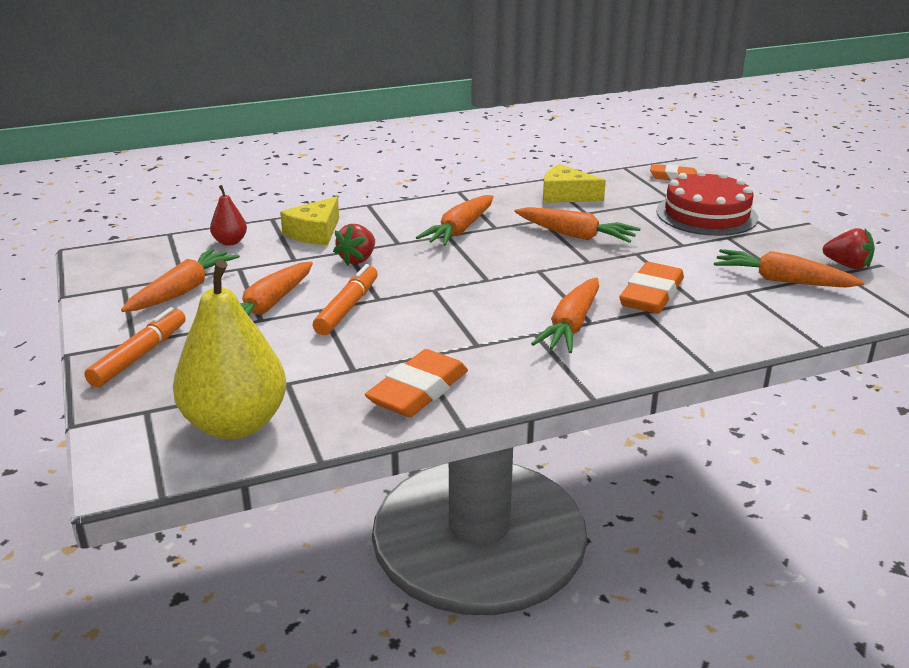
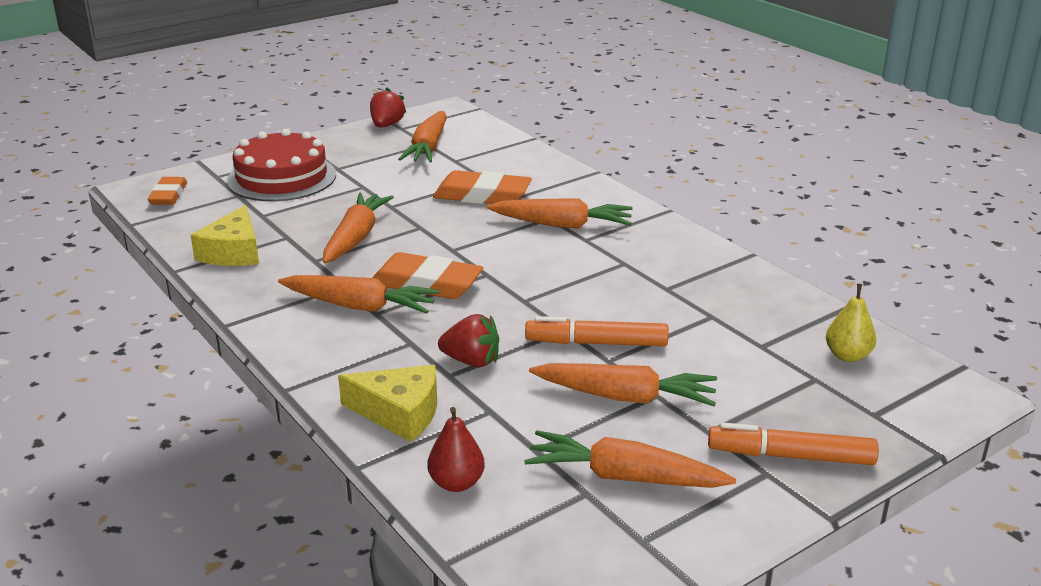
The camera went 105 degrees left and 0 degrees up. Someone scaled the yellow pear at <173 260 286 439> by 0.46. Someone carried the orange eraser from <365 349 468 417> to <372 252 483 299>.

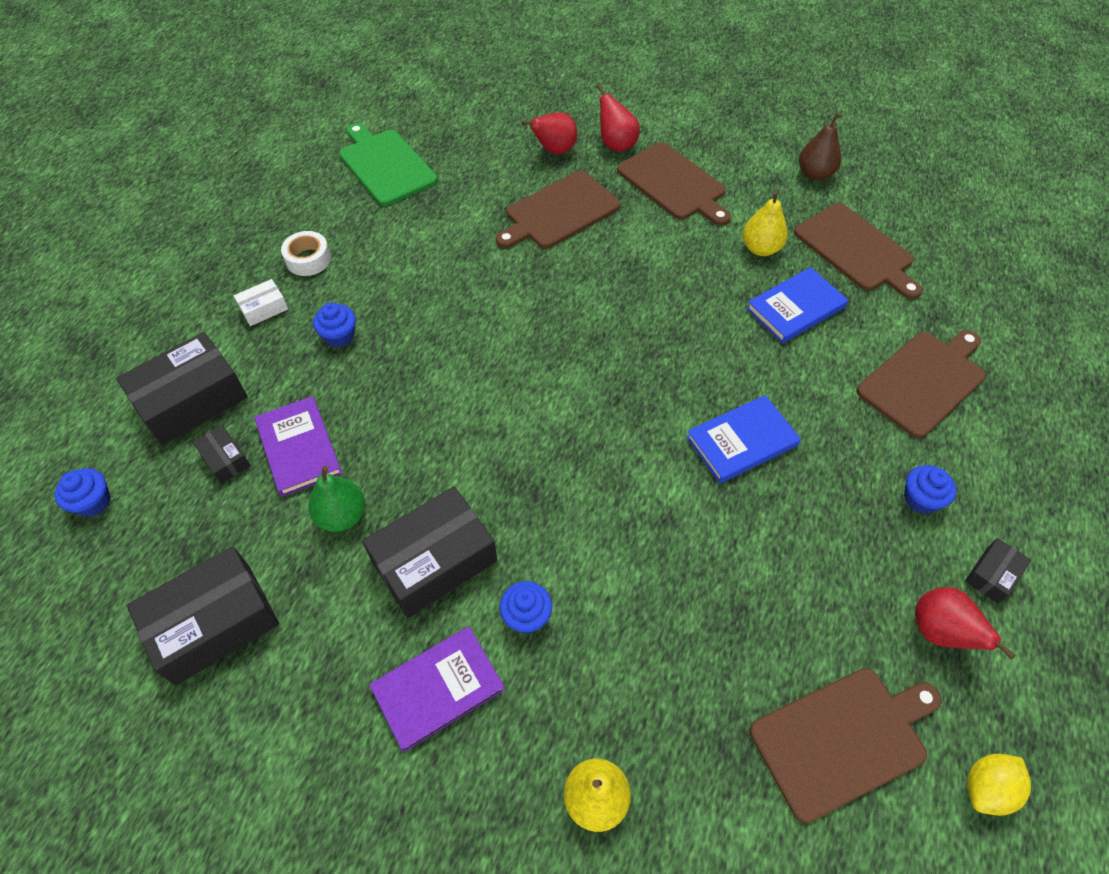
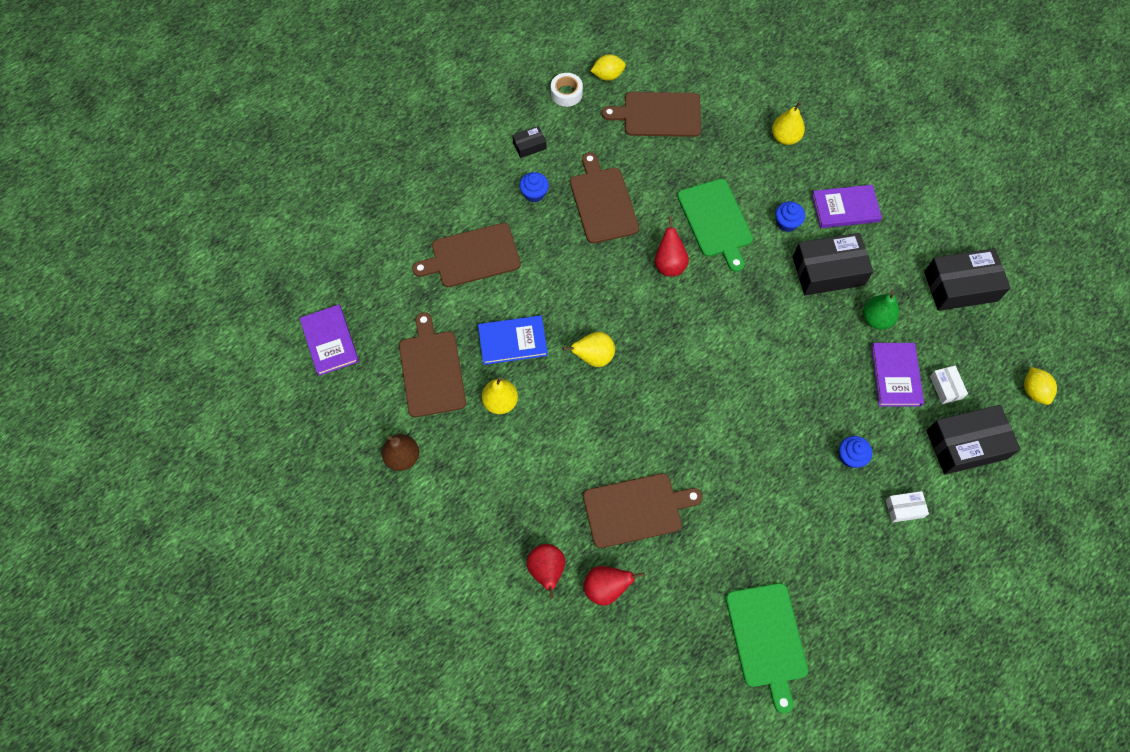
The camera went 155 degrees left and 10 degrees up. Someone carried the brown cutting board from <617 142 731 226> to <570 152 639 244>. Someone carried the white tape from <281 231 331 276> to <551 73 583 107>. Someone took away the blue book at <686 395 801 483>. Someone repainted the black box at <193 425 251 484>, which became the white box at <930 366 968 404>. Someone swapped the blue cupcake at <54 468 111 517> for the yellow lemon at <1024 367 1057 405>. Someone carried the red pear from <915 587 1016 659> to <655 217 689 276>. Someone put down the green cutting board at <677 179 753 272>. Someone put down the purple book at <300 304 359 376>. Someone put down the yellow pear at <563 332 615 367>.

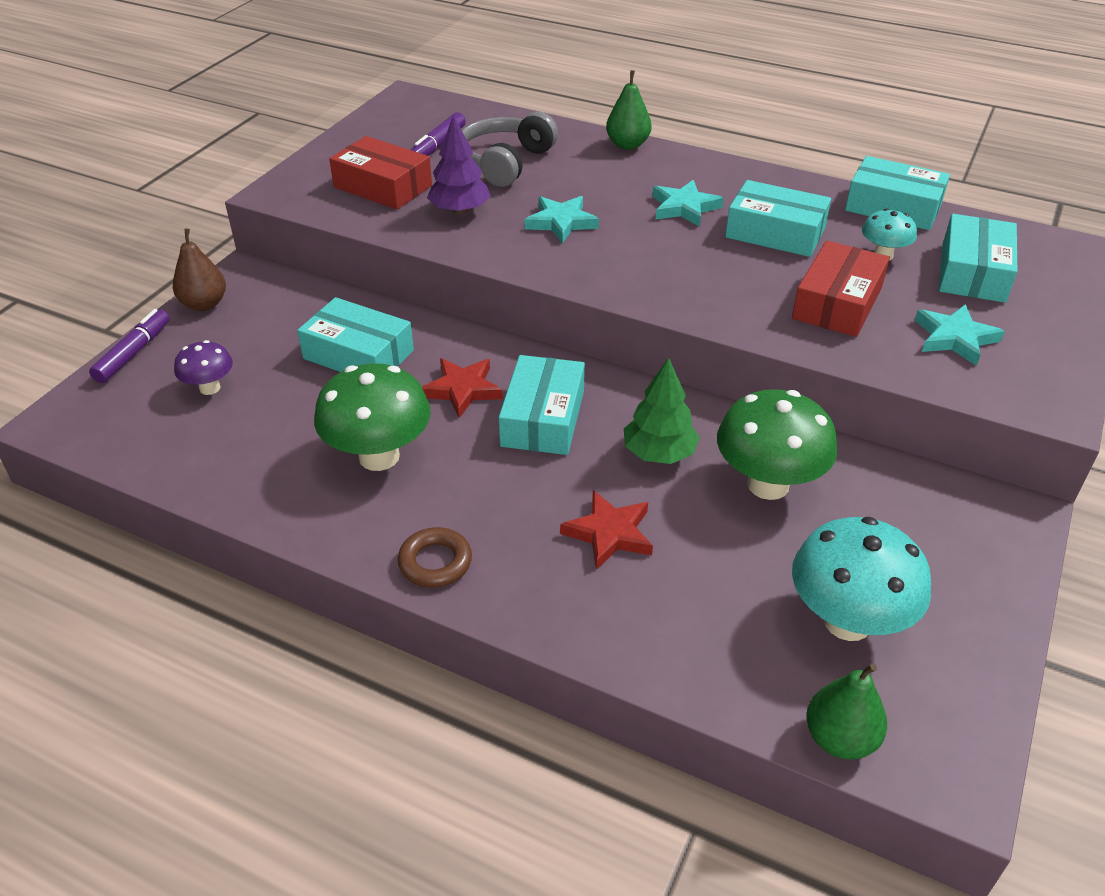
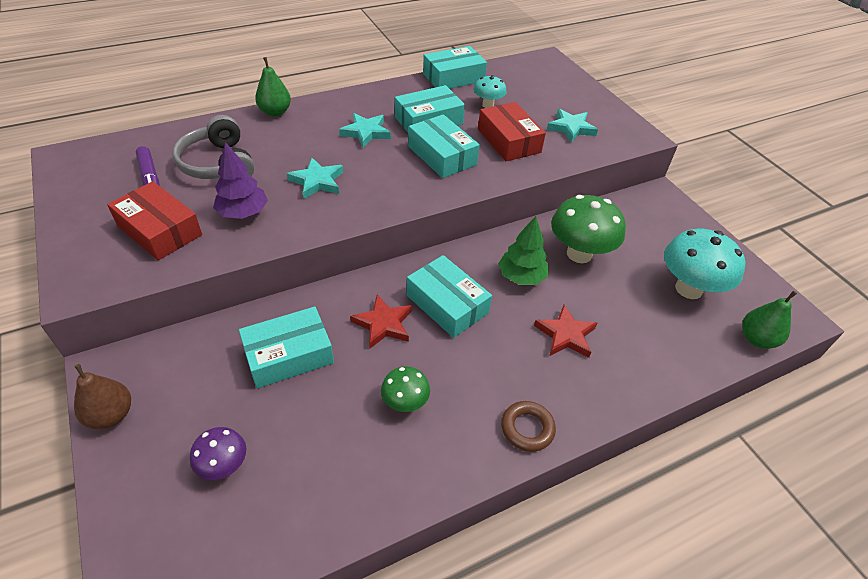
The camera went 55 degrees left and 5 degrees up. Someone rotated the red box at <329 136 432 210> by 60 degrees clockwise. Someone carried the turquoise box from <939 214 1017 303> to <408 114 480 178>. Someone took away the purple marker at <89 309 169 383>. Someone scaled the green mushroom at <314 363 431 471> by 0.54.

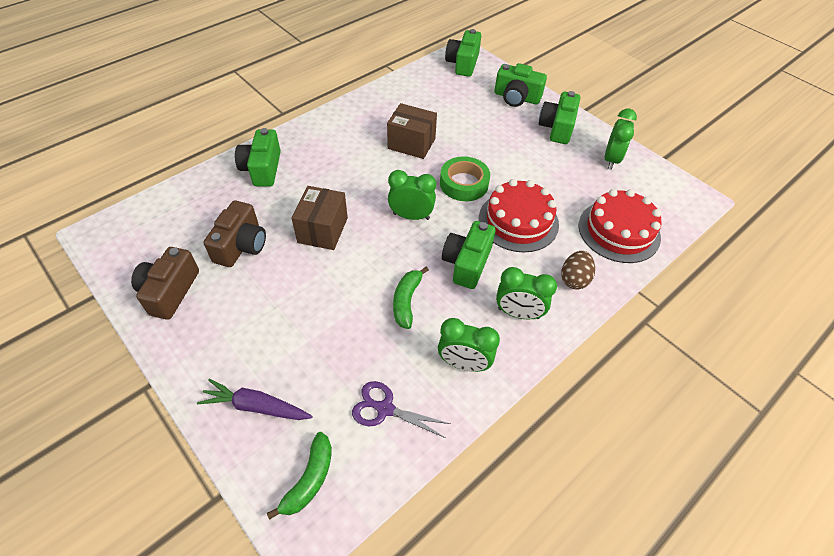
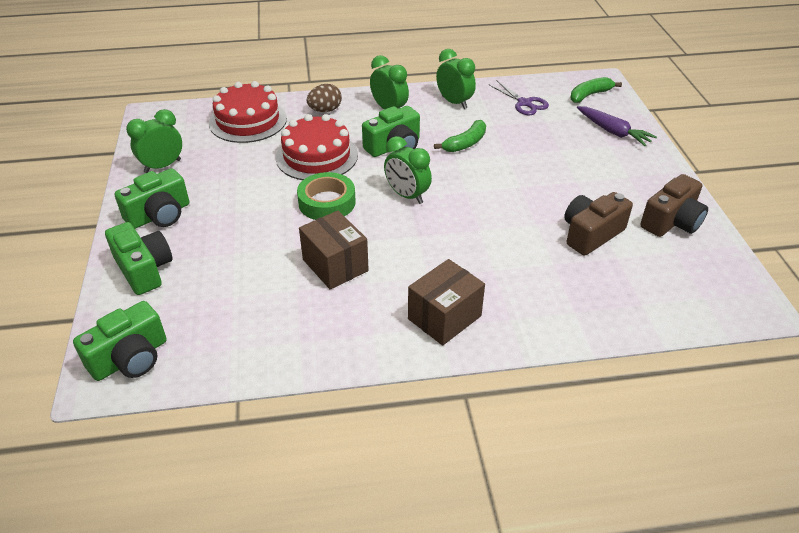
The camera went 145 degrees left and 10 degrees down. Someone took away the green camera at <235 128 281 187>. Someone carried the brown box from <292 186 348 250> to <408 259 485 345>.

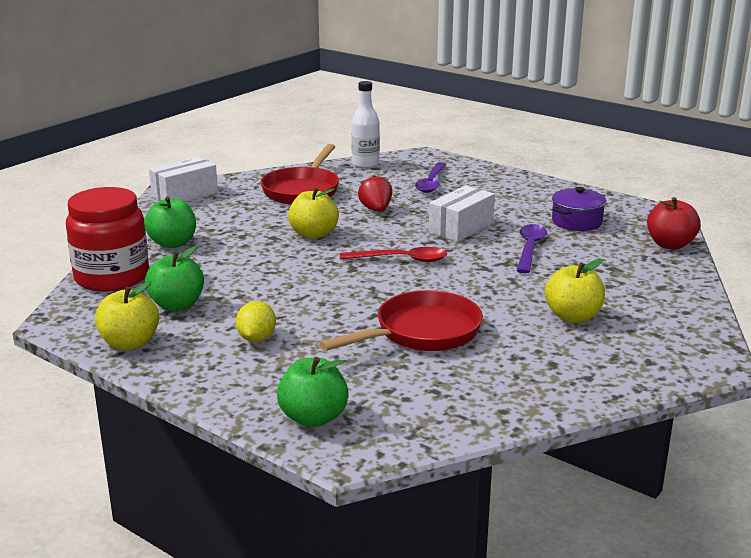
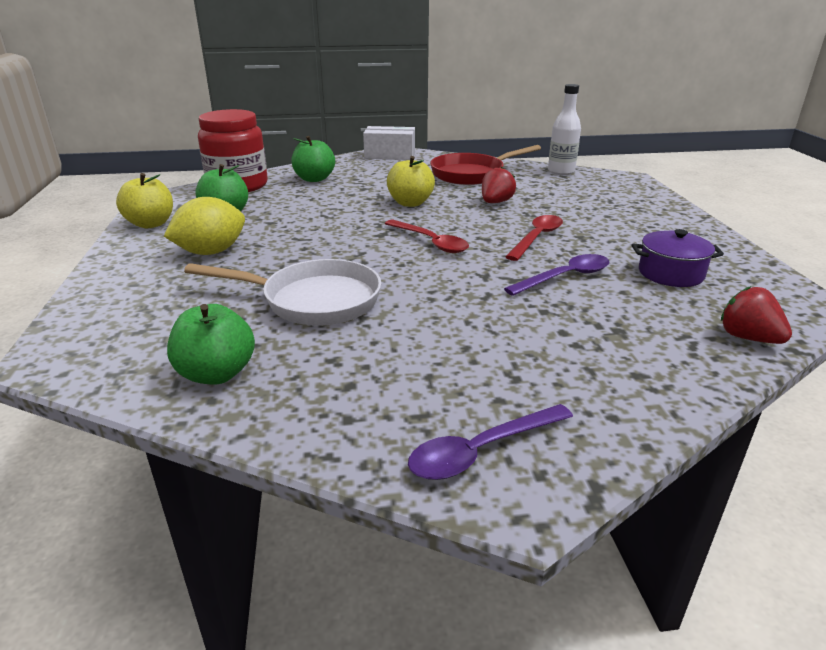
The camera went 45 degrees right and 5 degrees up. Someone carried the purple spoon from <415 162 446 193> to <408 404 573 480>. Someone swapped the white box at <429 186 495 242> for the red spoon at <505 215 563 261>. Someone swapped the red apple at <647 197 700 250> for the red strawberry at <721 286 792 344>. Someone took away the yellow apple at <545 259 605 323>. Someone repainted the red pan at <319 290 483 351>, which became the white pan at <184 259 381 326>. Someone scaled the yellow lemon at <236 301 276 342> by 1.53. Someone carried the green apple from <277 357 349 427> to <167 304 255 384>.

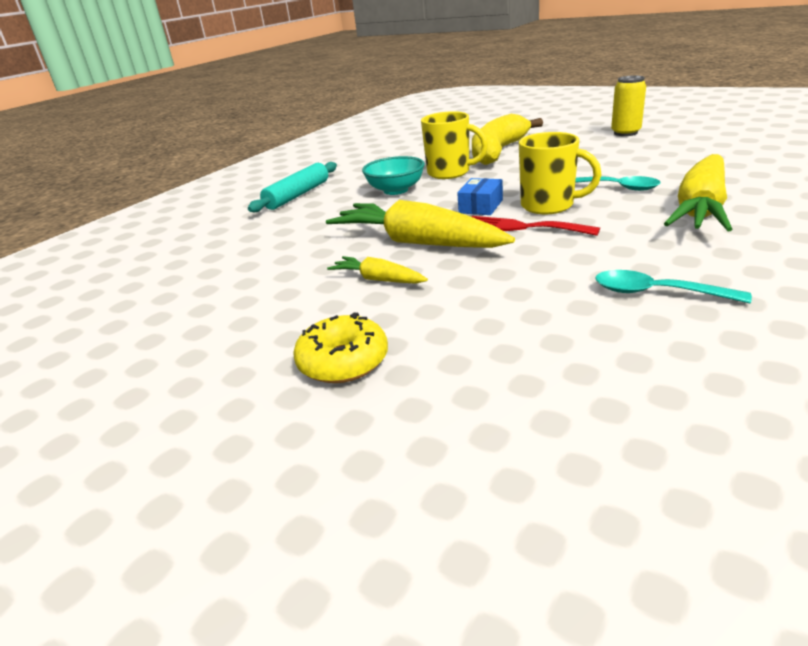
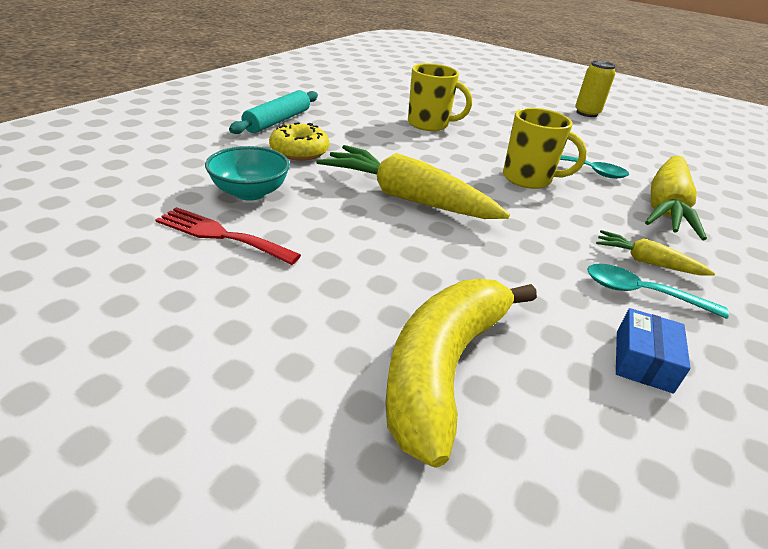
The camera went 10 degrees left and 5 degrees up. Someone carried the yellow banana from <472 114 543 165> to <385 279 537 468>. Someone carried the turquoise bowl from <362 156 425 195> to <205 146 290 201>. Someone carried the blue box from <457 178 503 215> to <616 308 691 393>. Someone carried the red fork from <471 216 600 236> to <155 207 301 265>. Someone carried the yellow carrot from <327 256 428 284> to <596 230 715 276>. Someone carried the yellow donut from <293 312 388 383> to <269 122 329 161>.

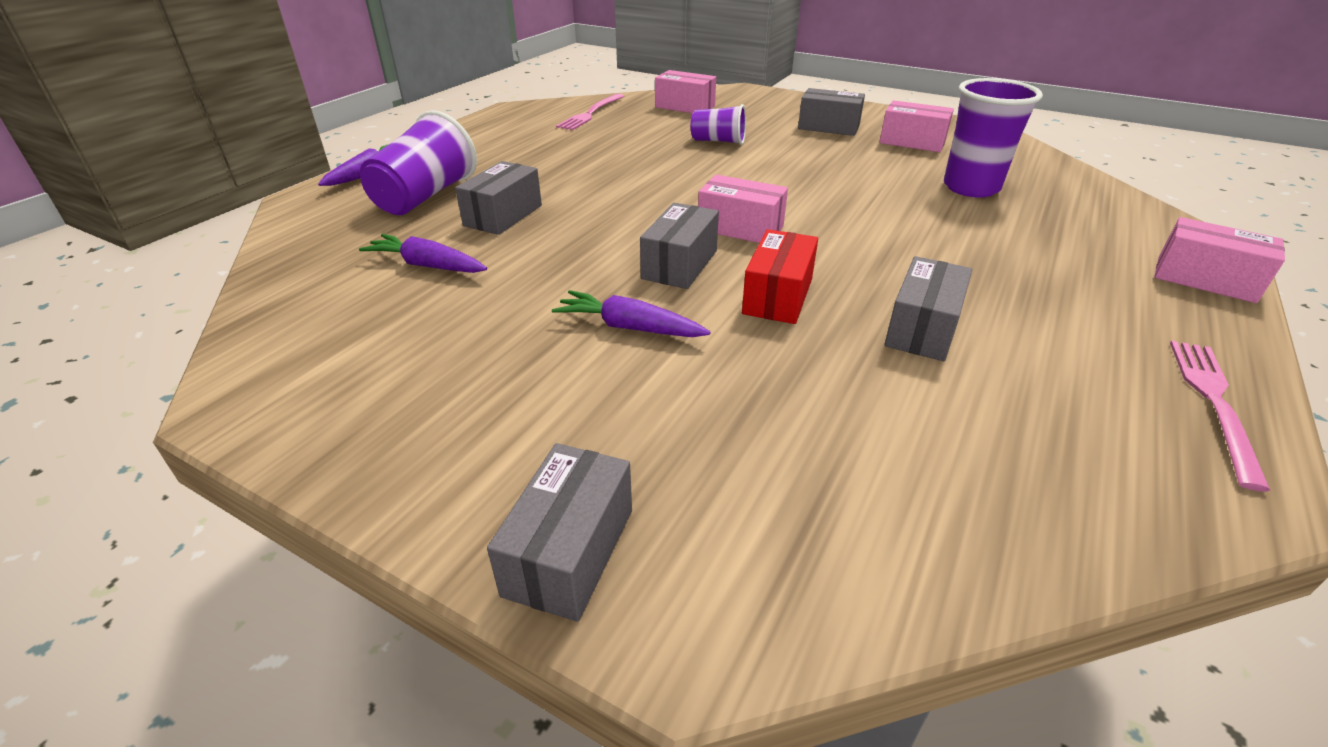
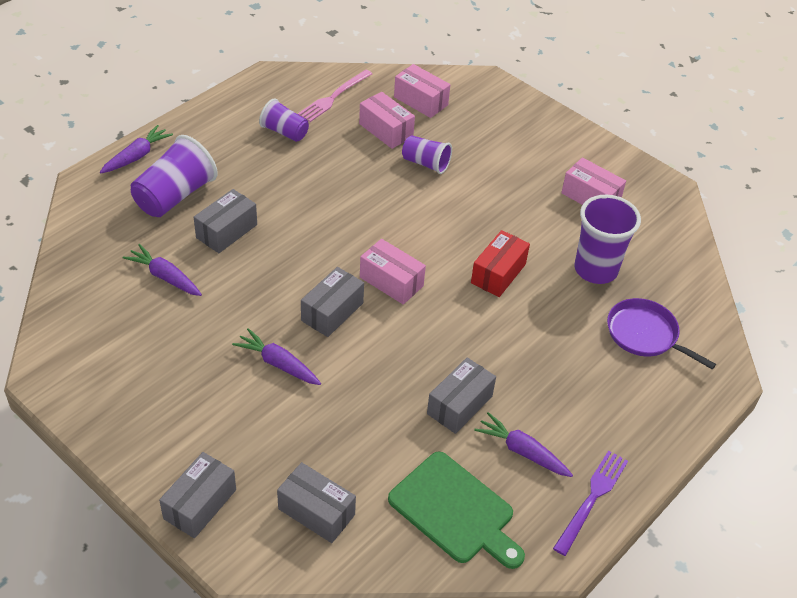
The camera went 10 degrees right and 10 degrees up. Someone carried the grey box from <798 88 865 136> to <277 462 356 543>. Someone carried the pink box from <1154 217 1285 303> to <359 92 415 149>. Someone carried the red box from <742 229 818 324> to <471 230 530 297>. Someone repainted the pink fork at <1170 341 1271 492>, which became the purple fork at <553 450 628 556>. Someone put down the purple cup at <259 98 309 142>. Someone put down the purple pan at <607 298 716 369>. Someone put down the purple carrot at <474 412 573 477>. Someone put down the green cutting board at <388 452 525 569>.

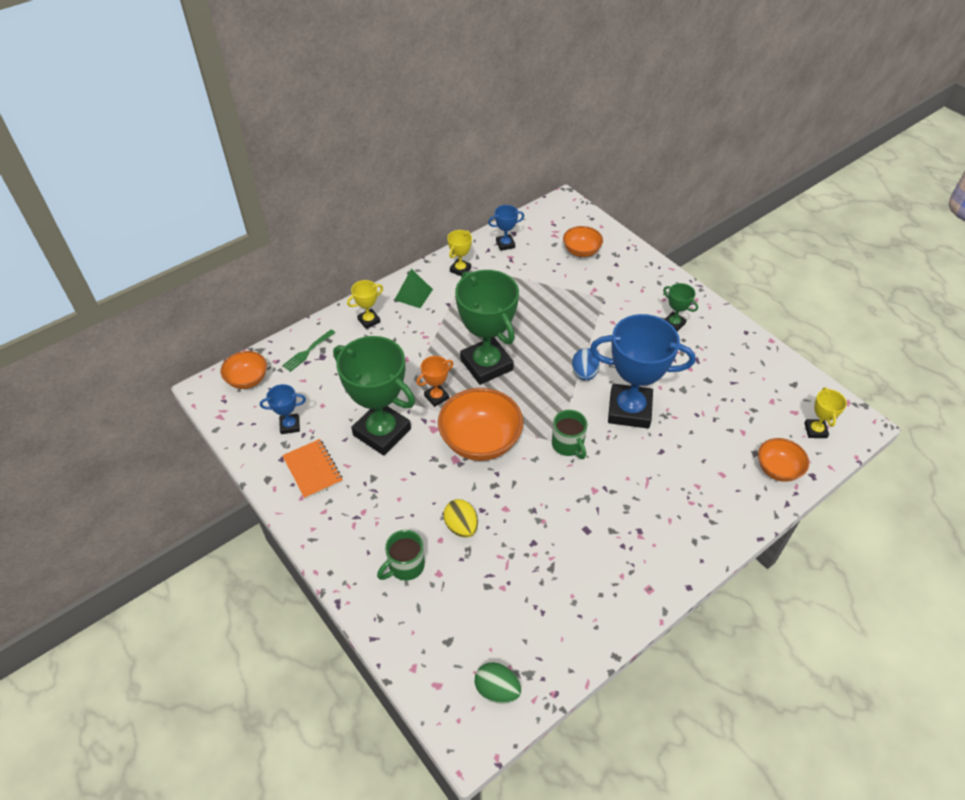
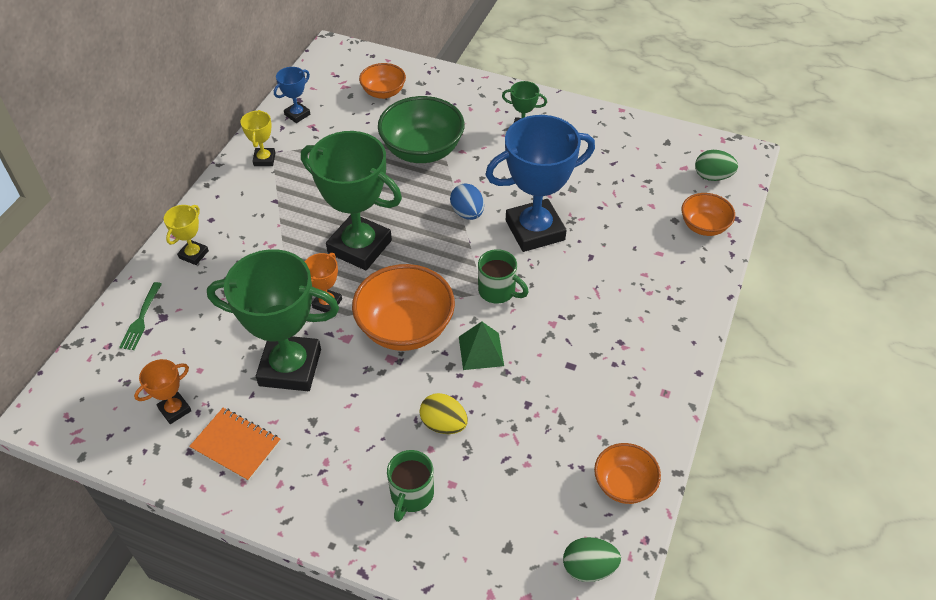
The camera went 30 degrees left and 0 degrees up. Someone carried the green pyramid from <395 269 433 308> to <459 321 504 370>. Someone carried the orange bowl from <220 351 267 389> to <594 443 661 504>. Someone repainted the blue trophy at <260 384 306 434>, which became the orange trophy at <134 359 191 424>. Someone swapped the yellow trophy at <804 387 847 438> for the green egg at <695 150 738 181>. Someone put down the green bowl at <378 96 465 163>.

